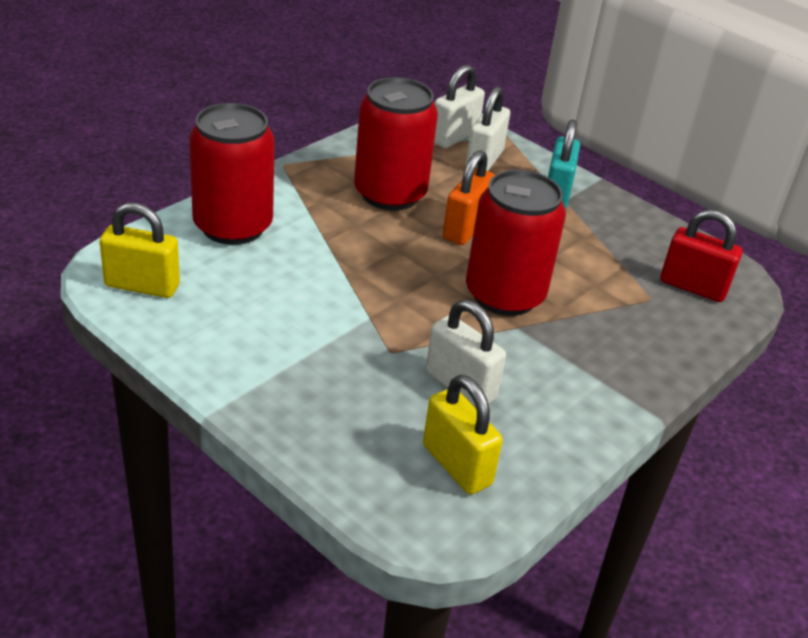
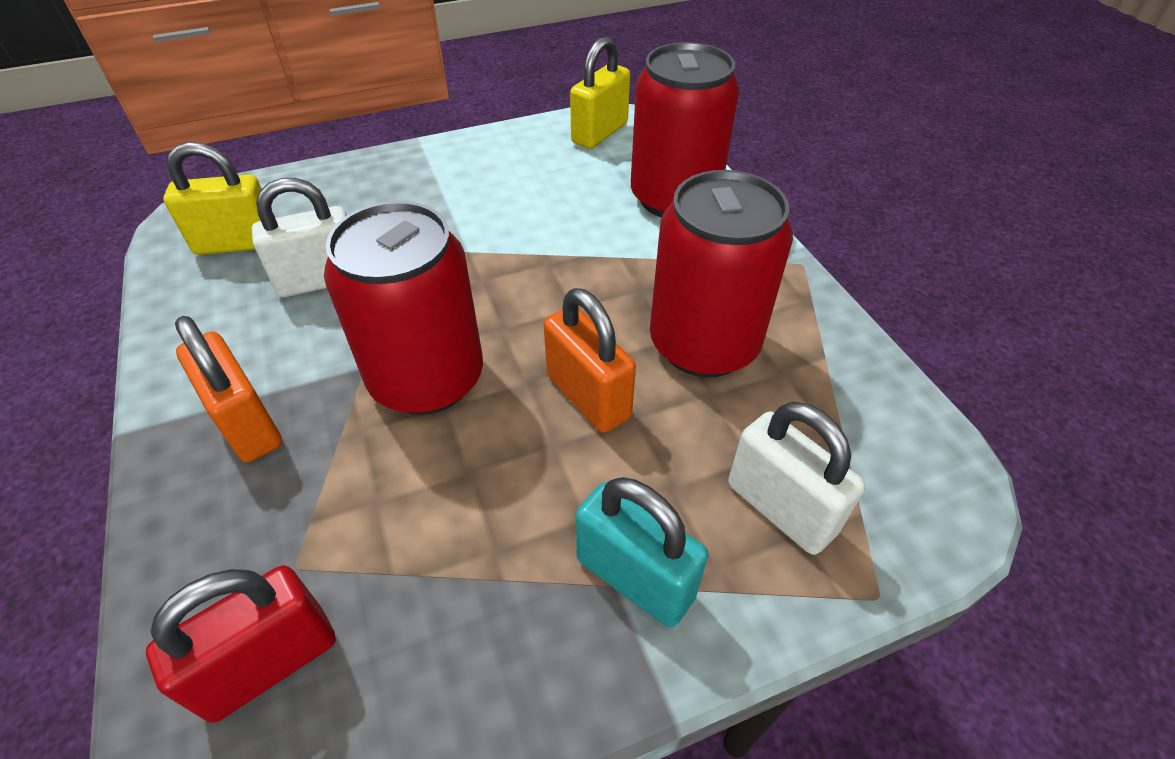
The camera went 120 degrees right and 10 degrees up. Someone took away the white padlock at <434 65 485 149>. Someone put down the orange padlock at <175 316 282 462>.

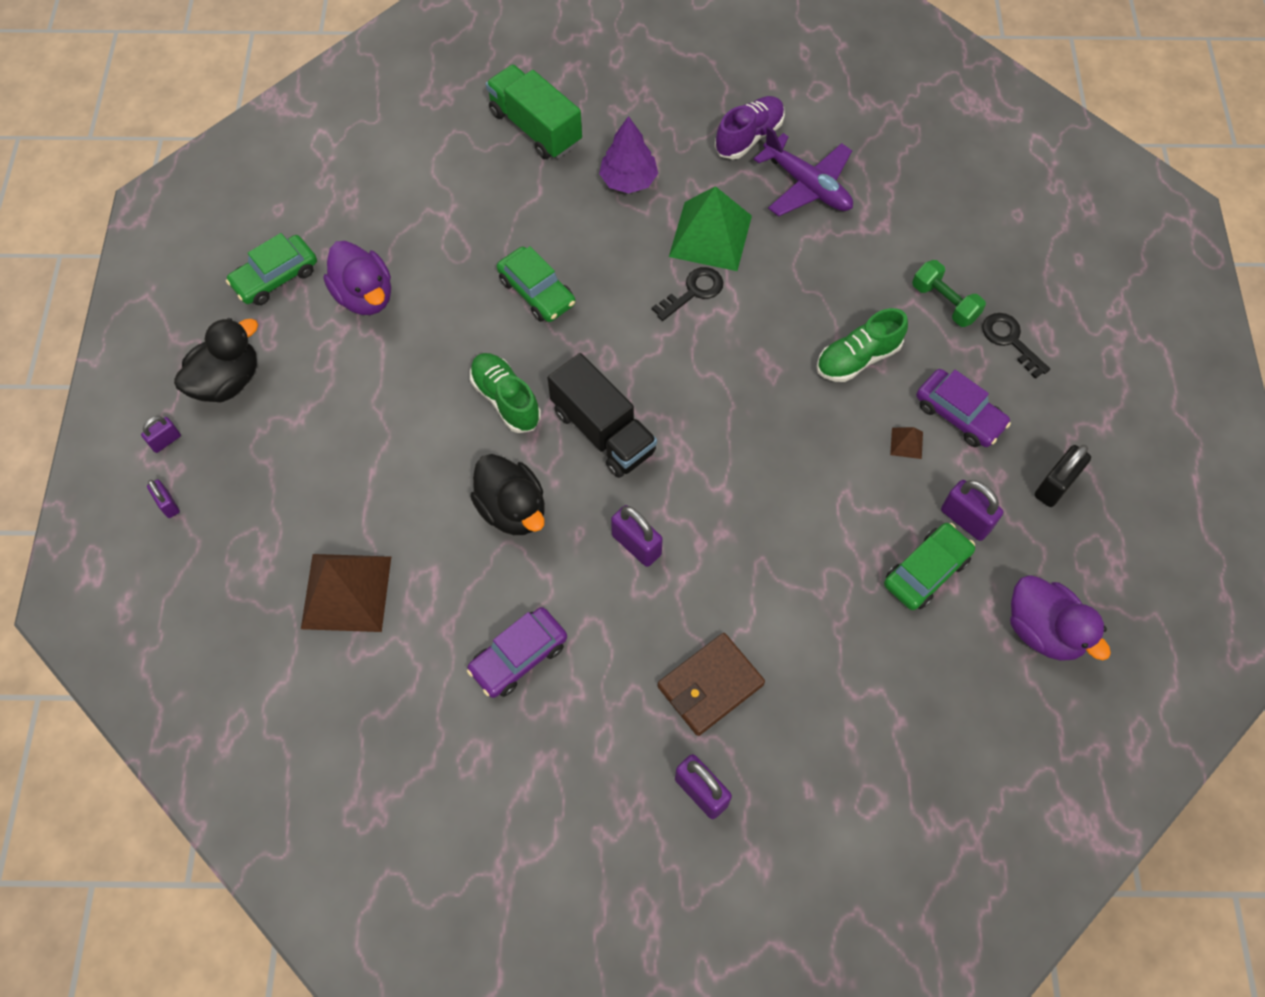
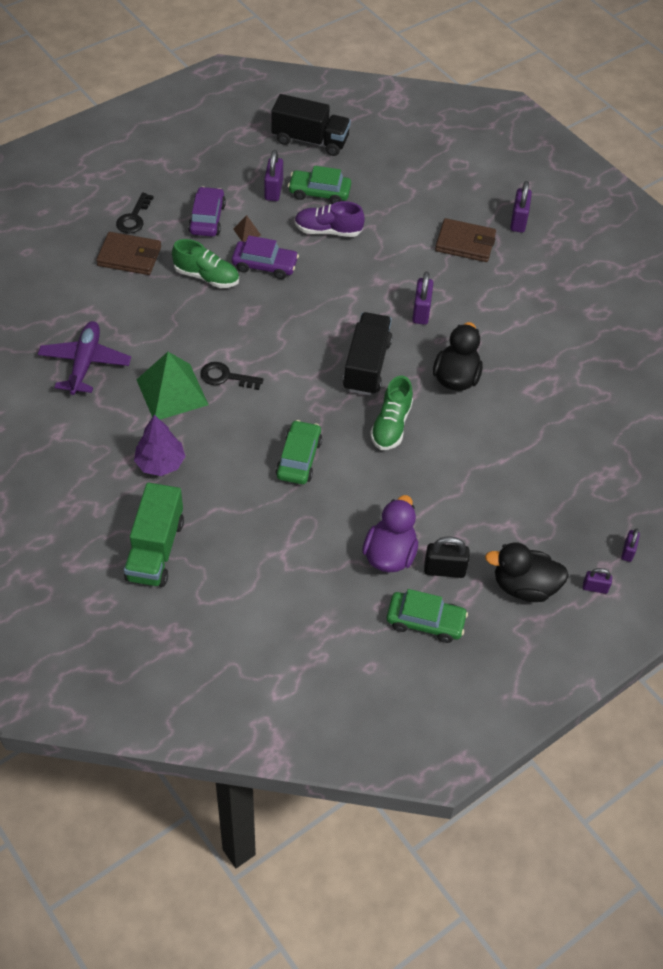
The camera went 130 degrees left and 10 degrees down. Someone carried the purple shoe from <715 96 785 159> to <294 201 365 237>. Someone swapped the green dumbbell at <912 260 986 327> for the brown wallet at <96 232 161 275>. Someone carried the black padlock from <1035 445 1091 507> to <424 537 470 578>. Someone took away the brown pyramid at <301 554 391 632>. Someone swapped the purple duck at <1010 575 1111 661> for the black truck at <271 94 351 156>. Someone carried the purple car from <467 607 567 698> to <232 236 299 279>.

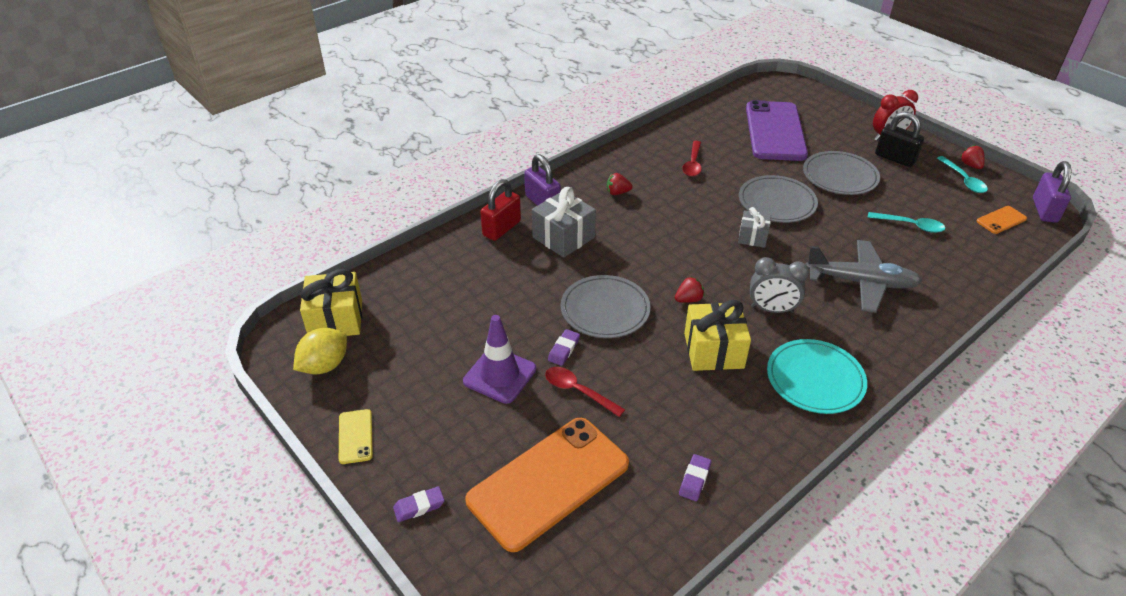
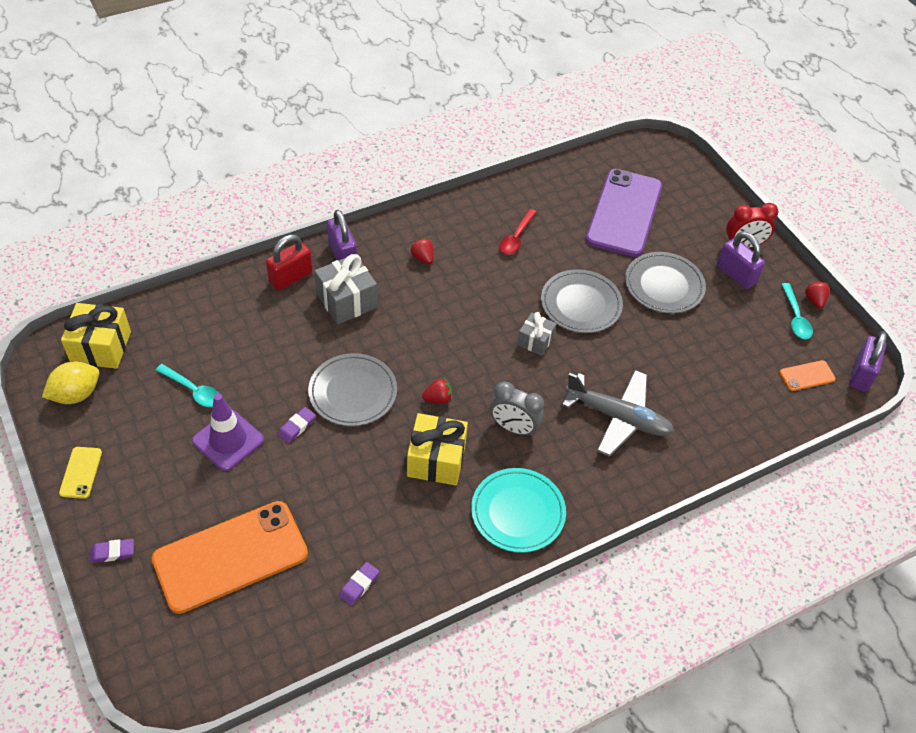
The camera went 10 degrees right and 10 degrees up. Someone repainted the black padlock at <875 112 924 167>, which became the purple padlock at <717 231 765 289>. Someone rotated the red strawberry at <607 173 633 195> by 45 degrees clockwise. Someone carried the turquoise spoon from <868 212 945 233> to <156 364 219 407>. Someone took away the red spoon at <545 367 625 417>.

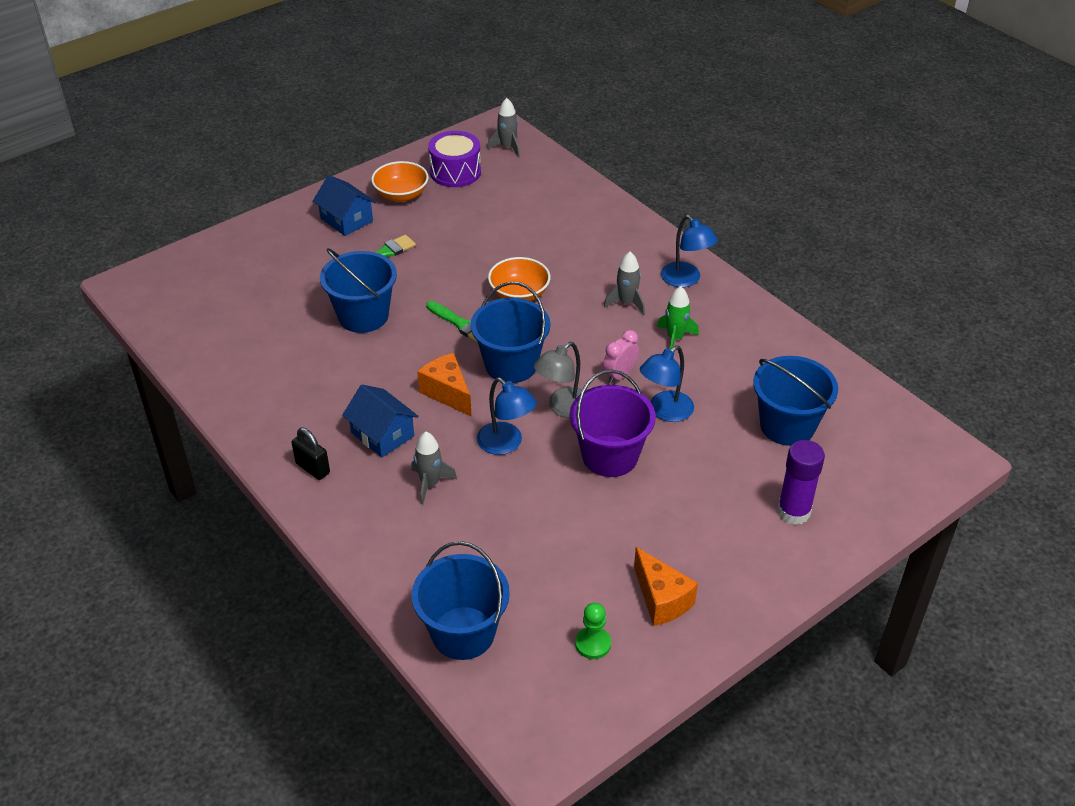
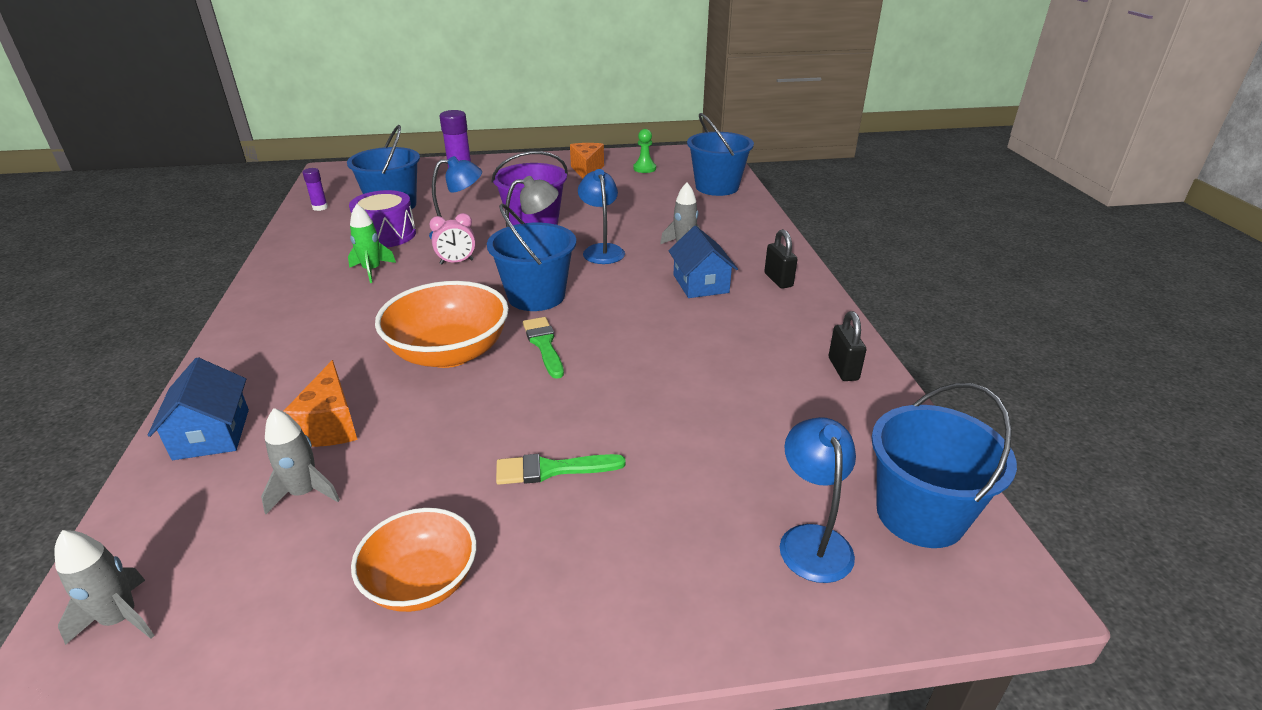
The camera went 150 degrees left and 10 degrees down. Someone carried the purple drum from <428 131 481 187> to <349 190 416 248>. Someone carried the blue house from <313 175 376 236> to <148 357 249 460>. Someone carried the blue lamp from <661 215 718 287> to <780 417 856 583>. Someone carried the blue bucket from <320 248 397 333> to <871 383 1017 548>. Someone carried the grey rocket from <604 252 645 315> to <261 408 340 514>. Someone scaled the orange bowl at <488 257 550 301> by 1.56. Someone carried the orange cheese from <417 353 472 417> to <283 360 357 447>. Someone put down the purple glue stick at <302 168 328 211>. Someone put down the black padlock at <829 311 866 381>.

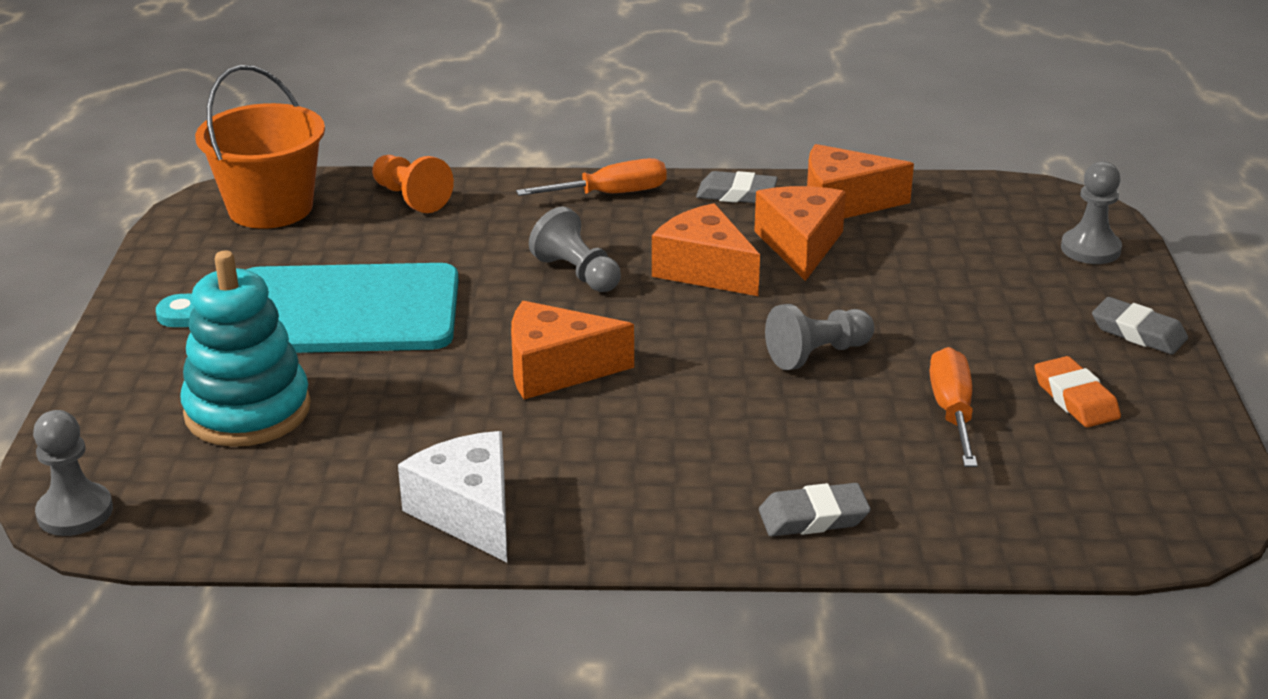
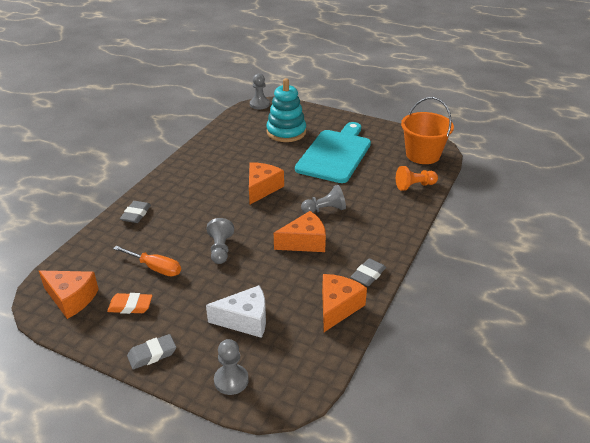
The camera went 115 degrees right and 5 degrees up. Someone took away the orange screwdriver at <516 158 667 196>. Someone carried the orange cheese from <754 186 846 281> to <39 270 98 319>. Someone carried the white cheese from <398 431 507 562> to <206 285 266 338>.

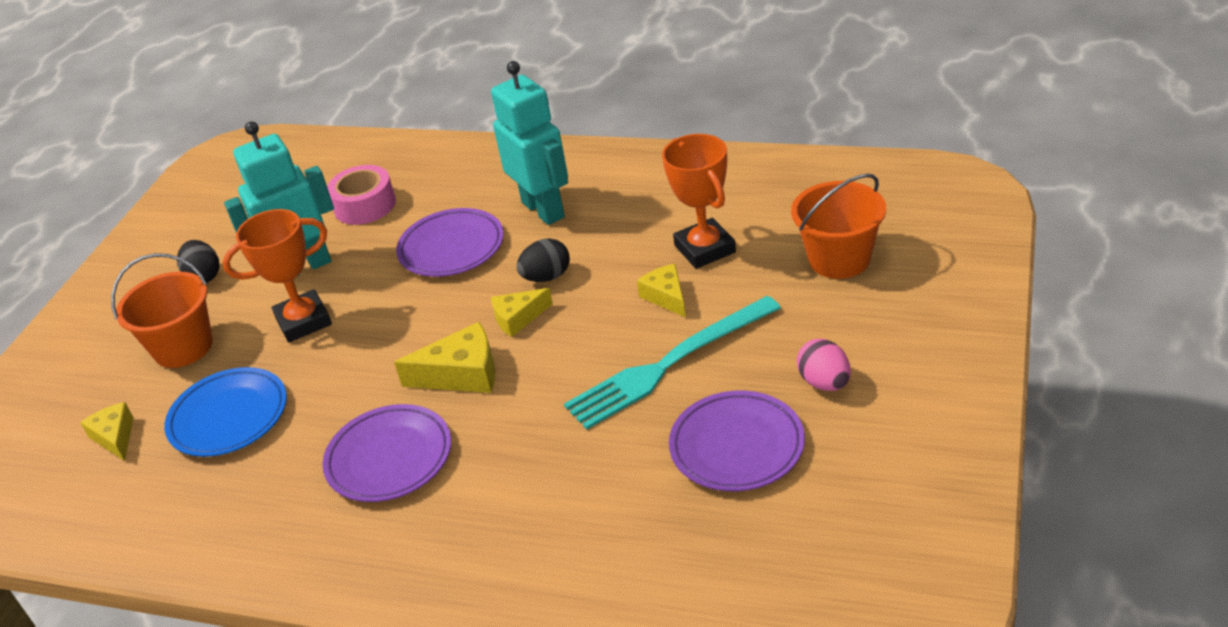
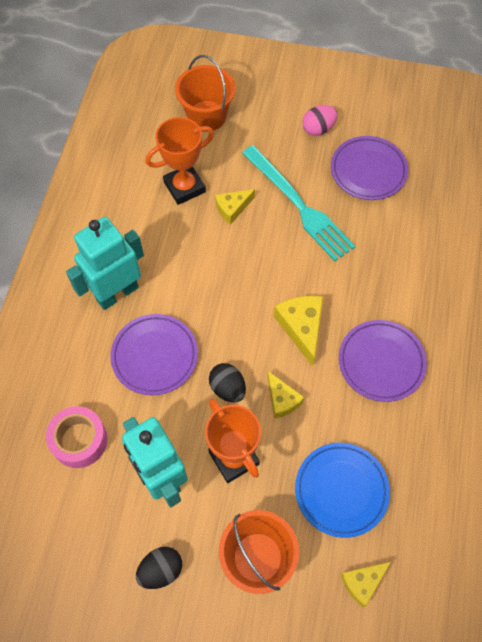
The camera went 100 degrees left and 25 degrees up. Someone carried the black egg from <517 238 570 282> to <209 363 246 403>. Someone carried the yellow cheese from <491 288 553 337> to <267 371 304 418>.

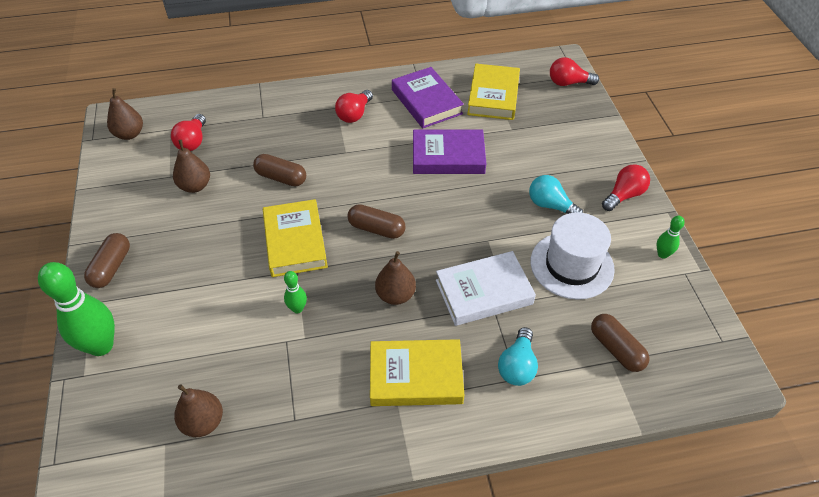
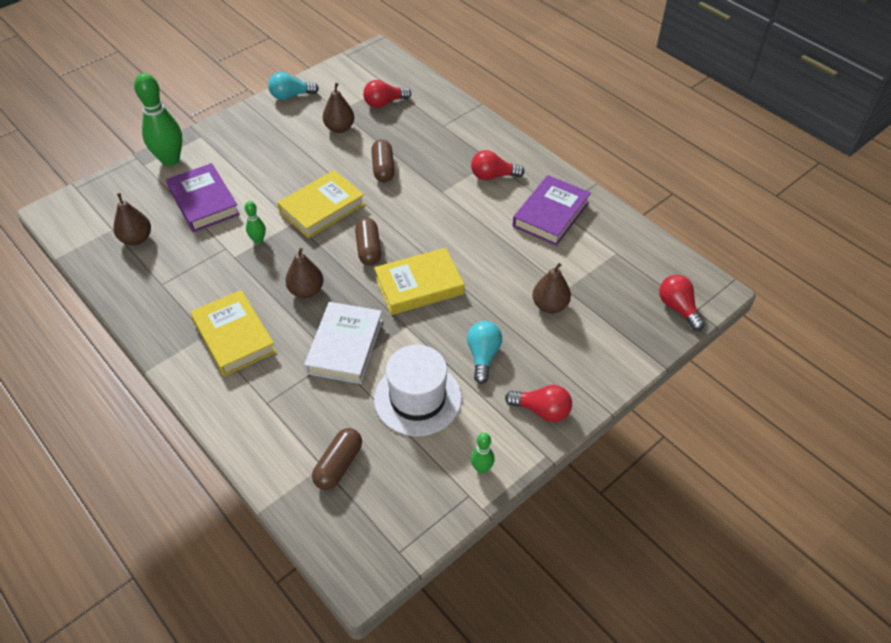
The camera went 60 degrees right and 0 degrees up. Someone carried the yellow book from <467 64 520 120> to <374 248 464 315>. Someone carried the brown pear from <107 88 143 140> to <532 263 571 313>. Someone carried the purple book from <413 130 486 174> to <166 163 240 232>. Someone took away the brown capsule at <84 233 130 288>. Someone rotated the white book at <436 251 536 326> by 60 degrees clockwise. Someone carried the turquoise light bulb from <498 327 538 386> to <268 72 319 100>.

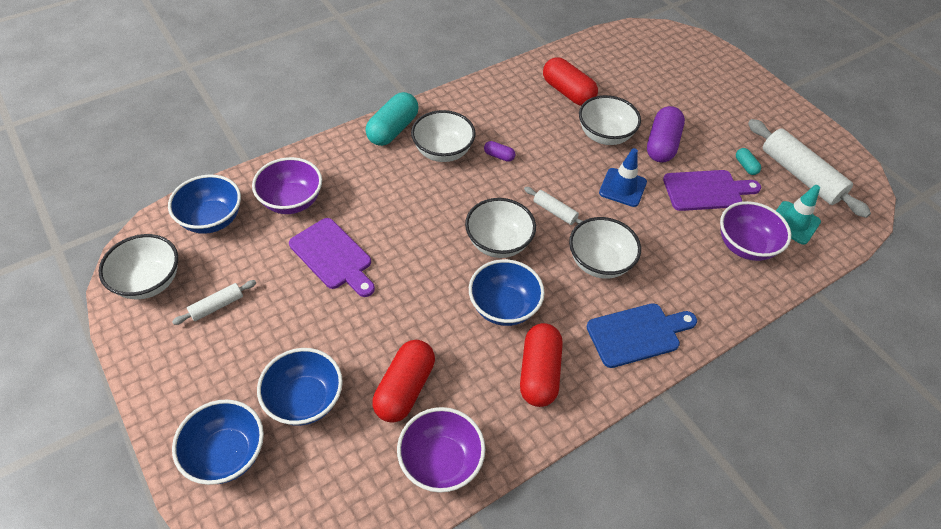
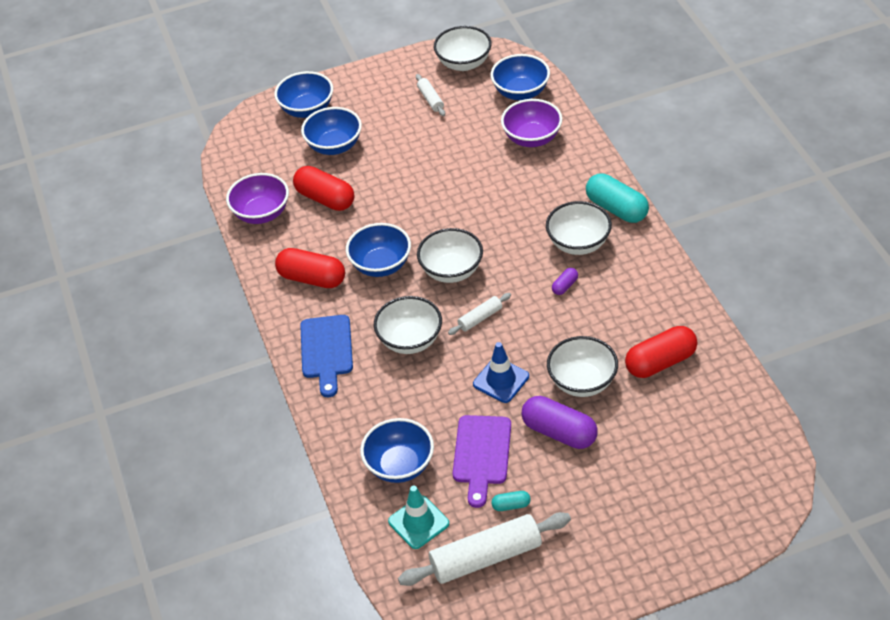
The camera went 110 degrees right and 5 degrees down. Someone repainted the purple bowl at <720 201 791 261>, which became the blue bowl at <360 418 434 483>. Someone took away the purple cutting board at <289 218 375 297>.

